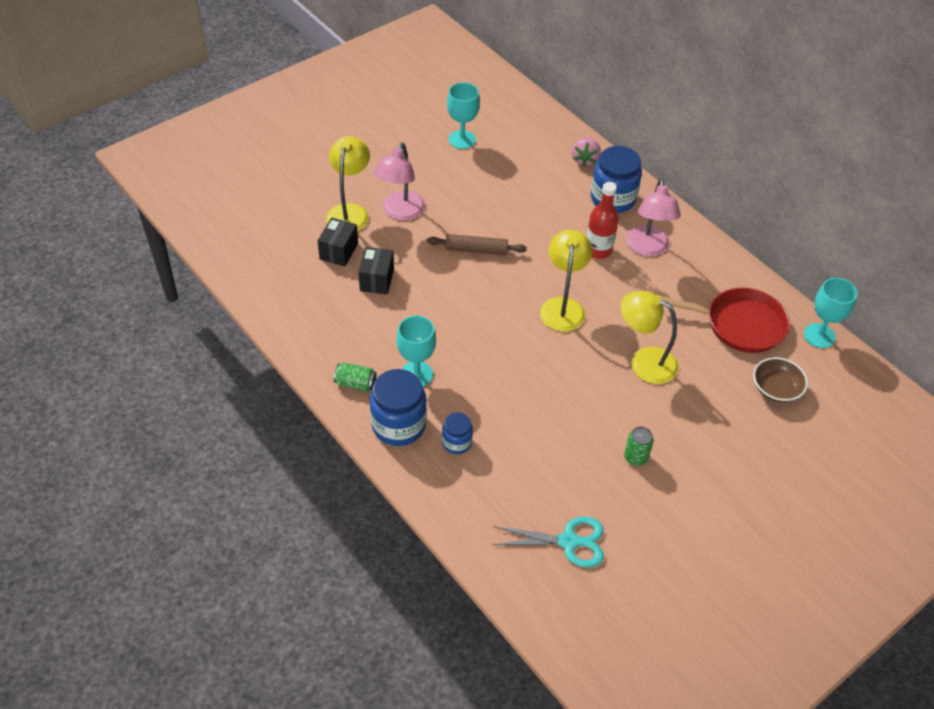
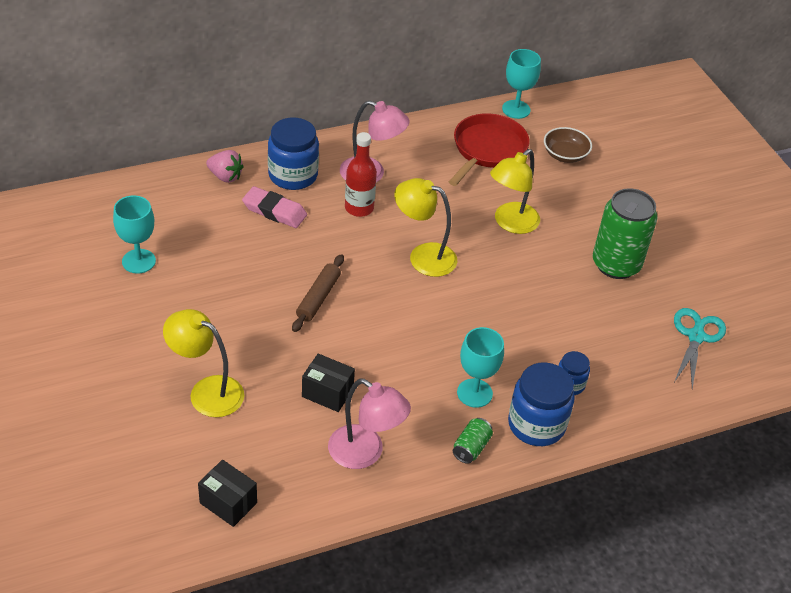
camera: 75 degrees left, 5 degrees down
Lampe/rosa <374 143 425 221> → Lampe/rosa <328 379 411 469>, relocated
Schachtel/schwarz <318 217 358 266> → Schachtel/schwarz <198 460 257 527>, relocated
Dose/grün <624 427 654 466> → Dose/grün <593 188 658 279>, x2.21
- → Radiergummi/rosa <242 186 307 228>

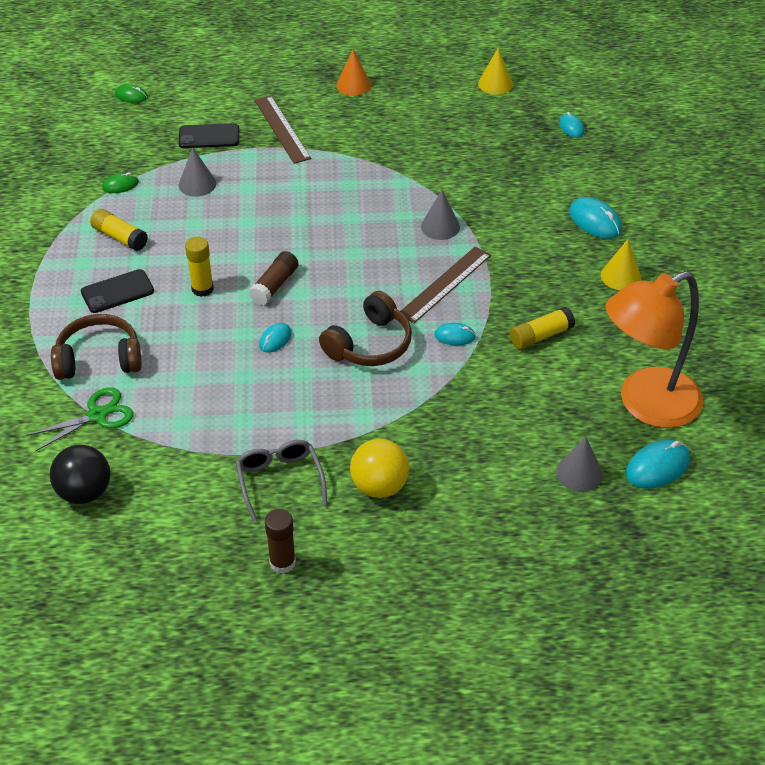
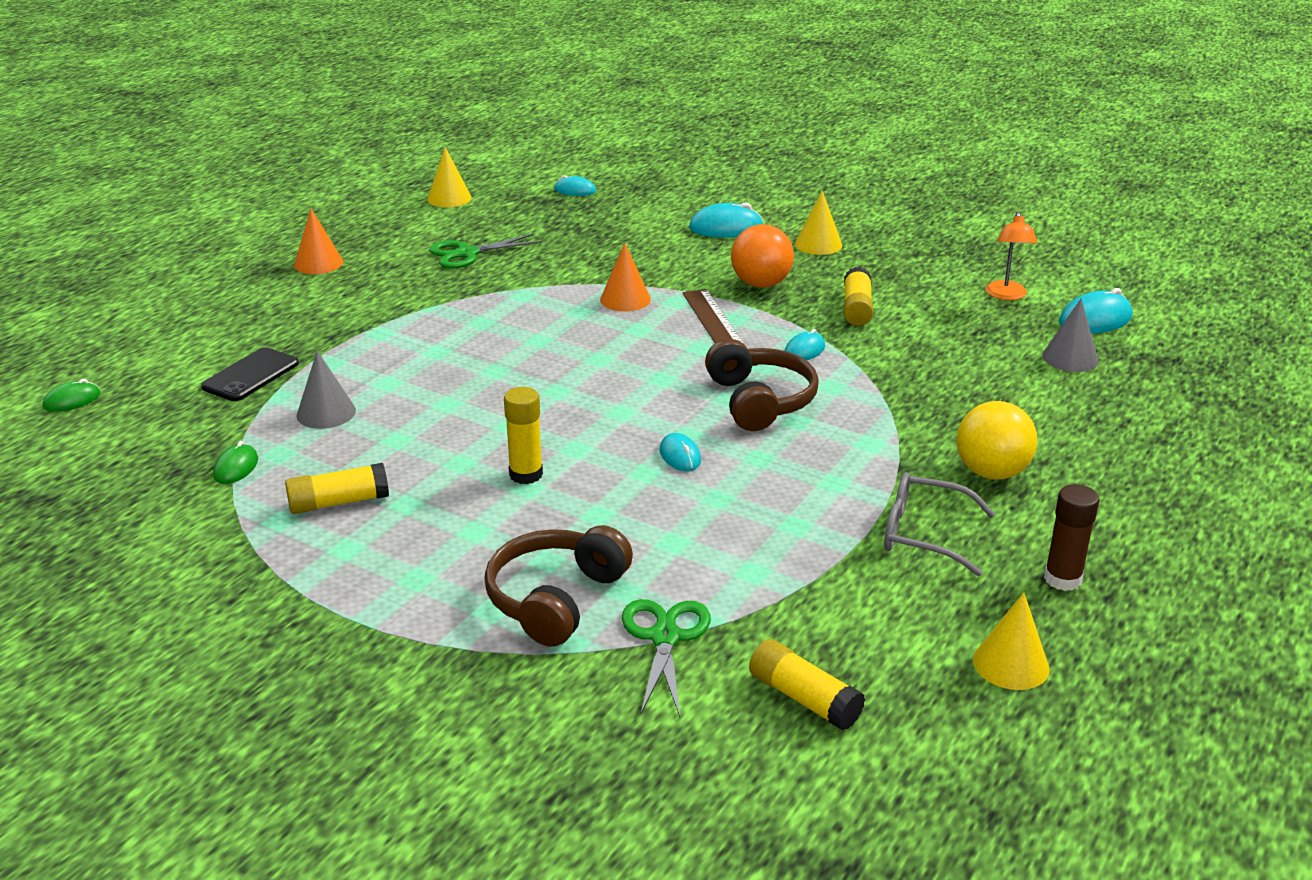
camera: 55 degrees left, 15 degrees down
Lineal/braun <254 96 311 164> → -
Kegel/grau <421 190 460 240> → Kegel/orange <600 243 651 311>
Klebestift/braun <249 251 298 305> → -
Handy/schwarz <81 269 154 313> → -
Lampe/orange <606 271 703 428> → Lampe/orange <986 212 1037 300>, x0.44
Computermaus/türkis <626 440 690 489> → Computermaus/türkis <1059 288 1133 334>, 60 degrees clockwise
Ball/schwarz <50 445 110 504> → Klebestift/gelb <749 639 865 731>
- → Ball/orange <731 224 794 288>
- → Schere/grün <429 234 542 268>
- → Kegel/gelb <973 592 1049 690>

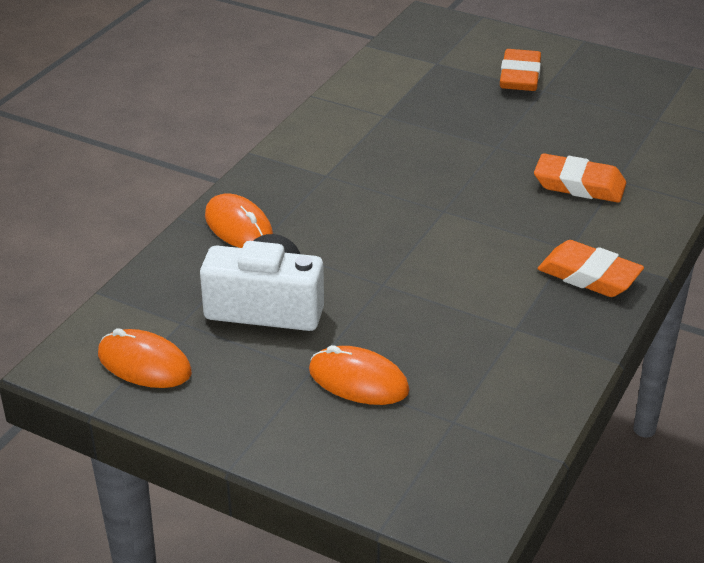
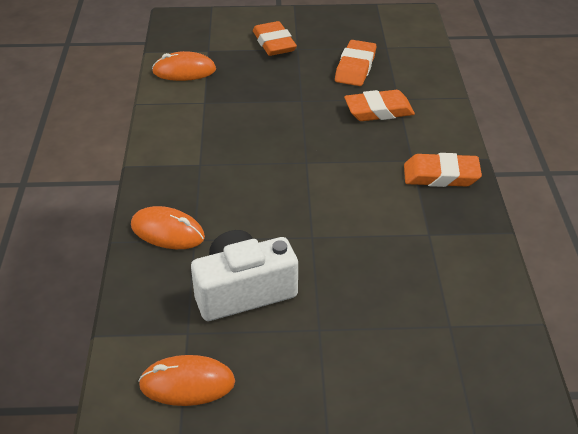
camera: 30 degrees left, 5 degrees up
Computermaus/orange <309 345 410 405> → Computermaus/orange <152 51 216 81>, relocated
- → Radiergummi/orange <335 40 376 86>

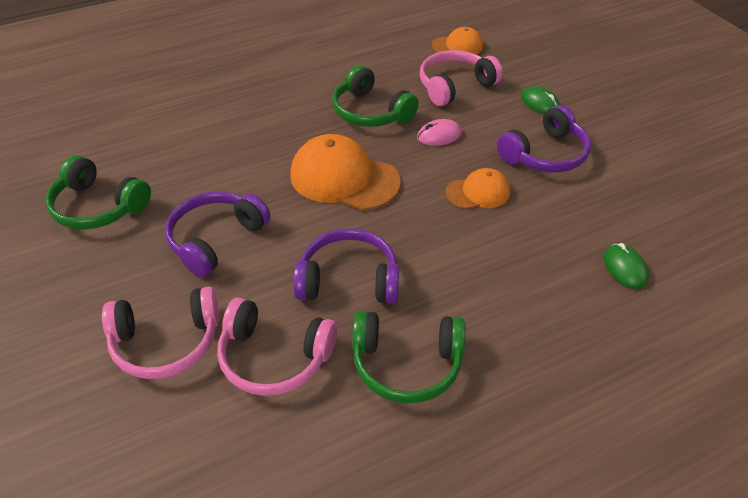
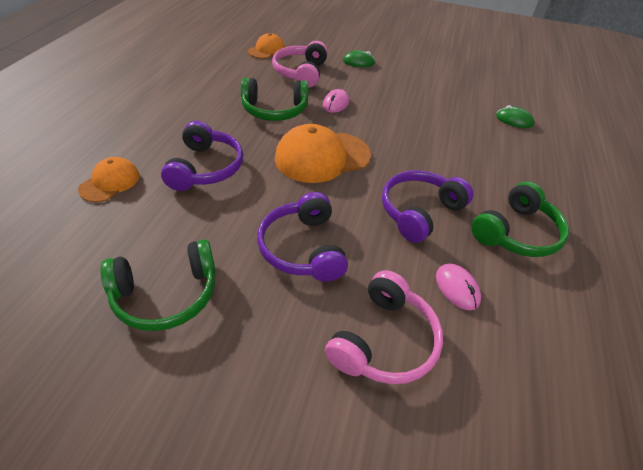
camera: 50 degrees left, 0 degrees up
Kopfhörer/lila <497 105 591 172> → Kopfhörer/lila <161 121 243 191>, relocated
Kappe/orange <446 168 510 209> → Kappe/orange <78 157 140 202>, relocated
Kopfhörer/rosa <217 298 337 396> → Computermaus/rosa <436 264 481 310>

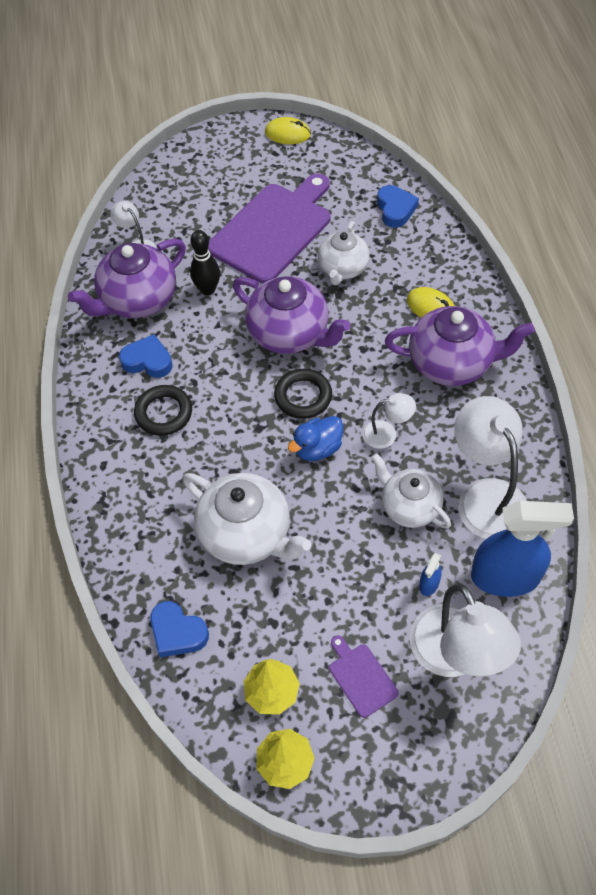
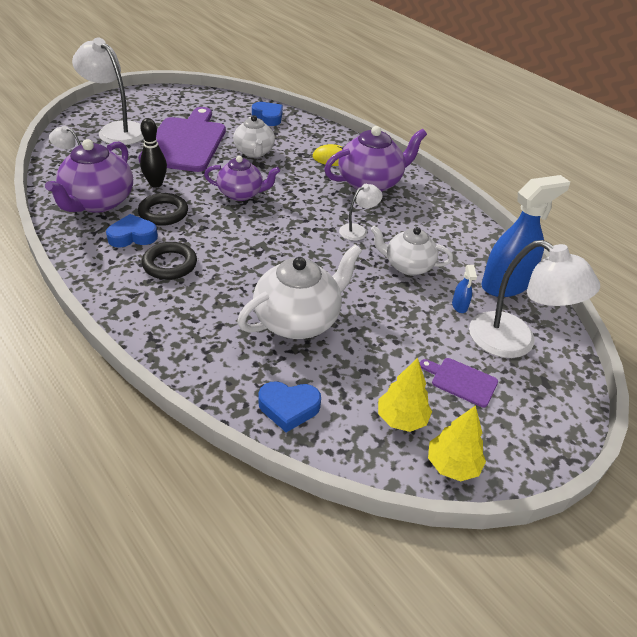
camera: 35 degrees left, 15 degrees down
Computermaus/gelb <265 117 311 144> → -
Teekanne/lila <233 276 351 354> → Teekanne/lila <204 156 280 201>, x0.66
Ring/schwarz <274 369 332 419> → Ring/schwarz <138 193 188 226>, relocated
Lampe/weiß <454 396 527 539> → Lampe/weiß <72 38 144 145>, relocated
Ente/blau <288 416 343 461> → -
Teekanne/weiß <183 473 311 565> → Teekanne/weiß <237 245 362 339>, 45 degrees counterclockwise

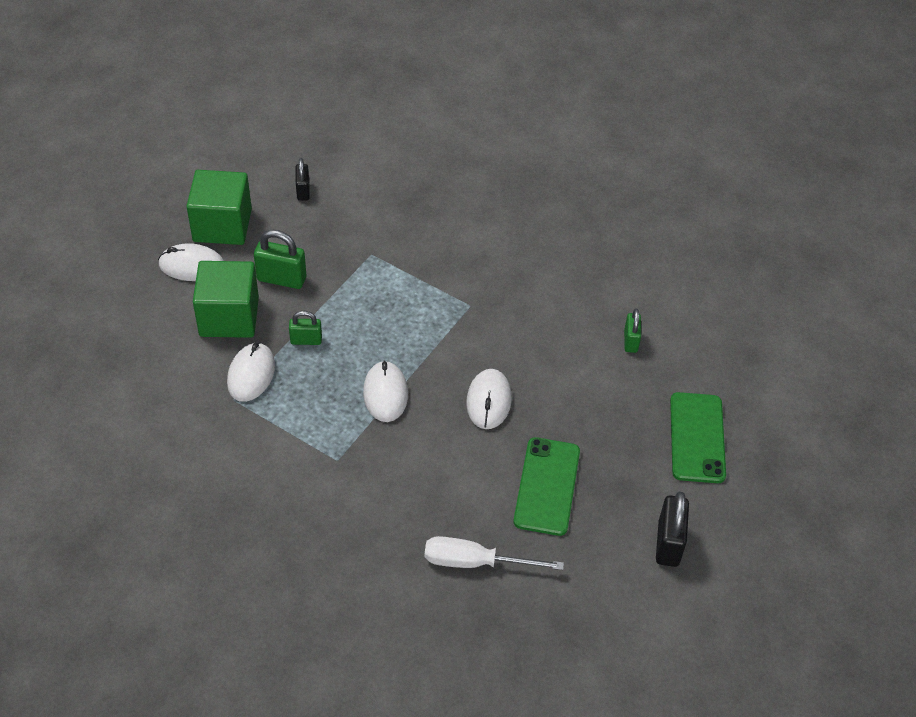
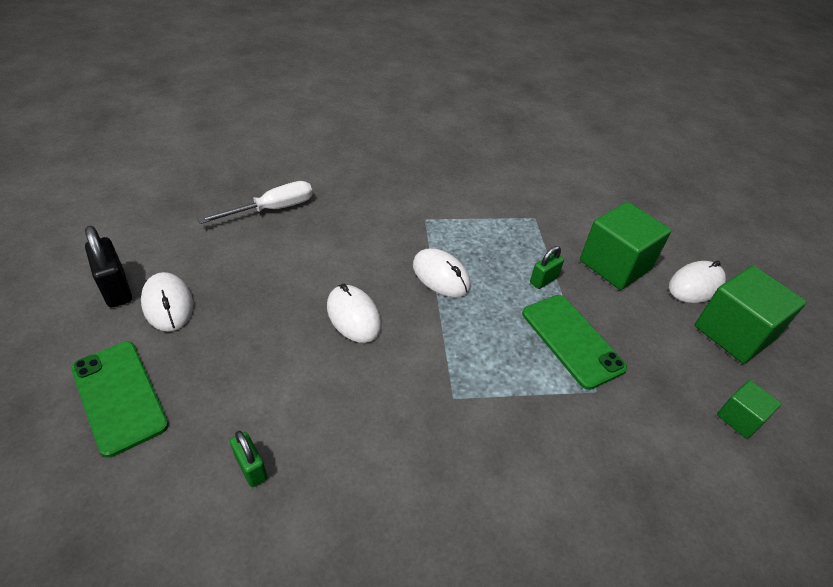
camera: 140 degrees right, 5 degrees down
Vorhängeschloss/schwarz <295 158 310 201> → Kubus/grün <717 380 781 439>
Vorhängeschloss/grün <254 230 306 289> → -
Computermaus/weiß <227 342 275 402> → Computermaus/weiß <141 272 193 331>, relocated
Handy/grün <513 437 580 536> → Handy/grün <522 295 627 390>, relocated

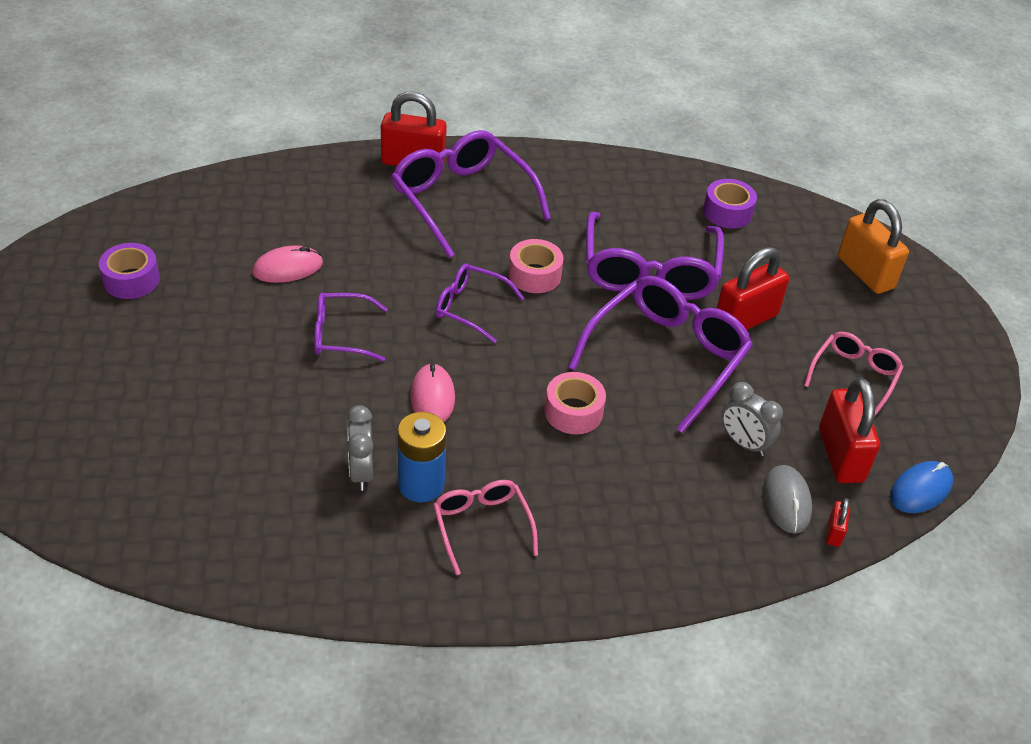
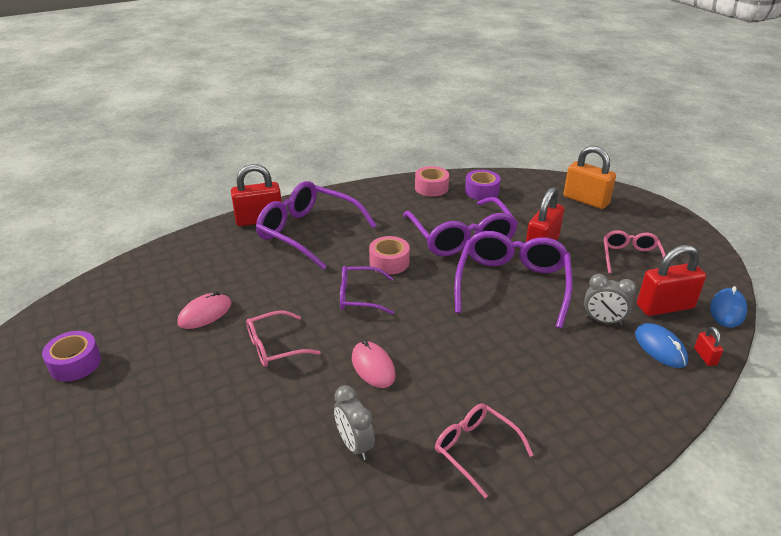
camera: 20 degrees left, 10 degrees down
Brille/lila <314 293 388 362> → Brille/rosa <246 310 321 367>
Klebeband/rosa <545 372 606 434> → Klebeband/rosa <415 166 449 197>, relocated
Vorhängeschloss/rot <819 377 880 483> → Vorhängeschloss/rot <637 245 706 316>, 75 degrees counterclockwise
Batterie/blau <398 412 447 502> → -
Computermaus/grau <763 465 812 534> → Computermaus/blau <635 323 688 368>

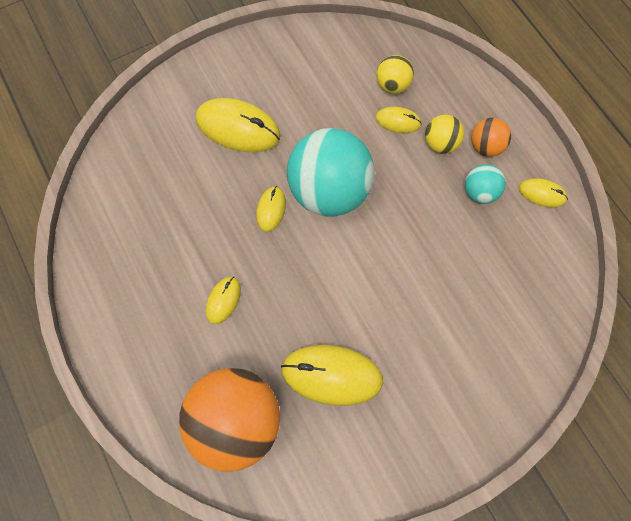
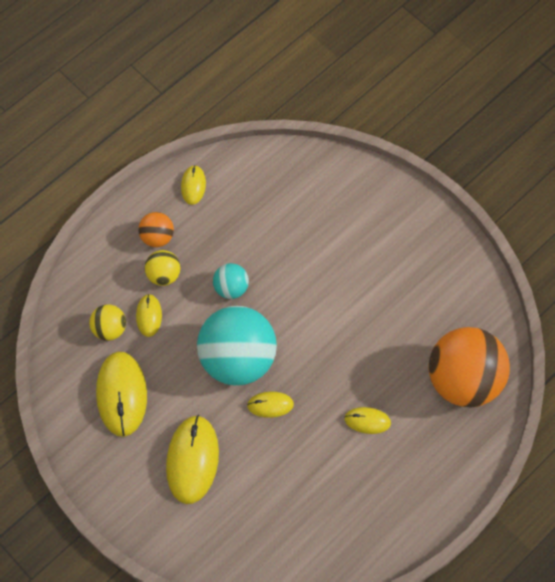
camera: 105 degrees left, 5 degrees down
Ball/türkis <465 164 506 204> → Ball/türkis <213 263 249 299>, relocated
Computermaus/gelb <281 345 383 406> → Computermaus/gelb <96 351 147 437>, relocated

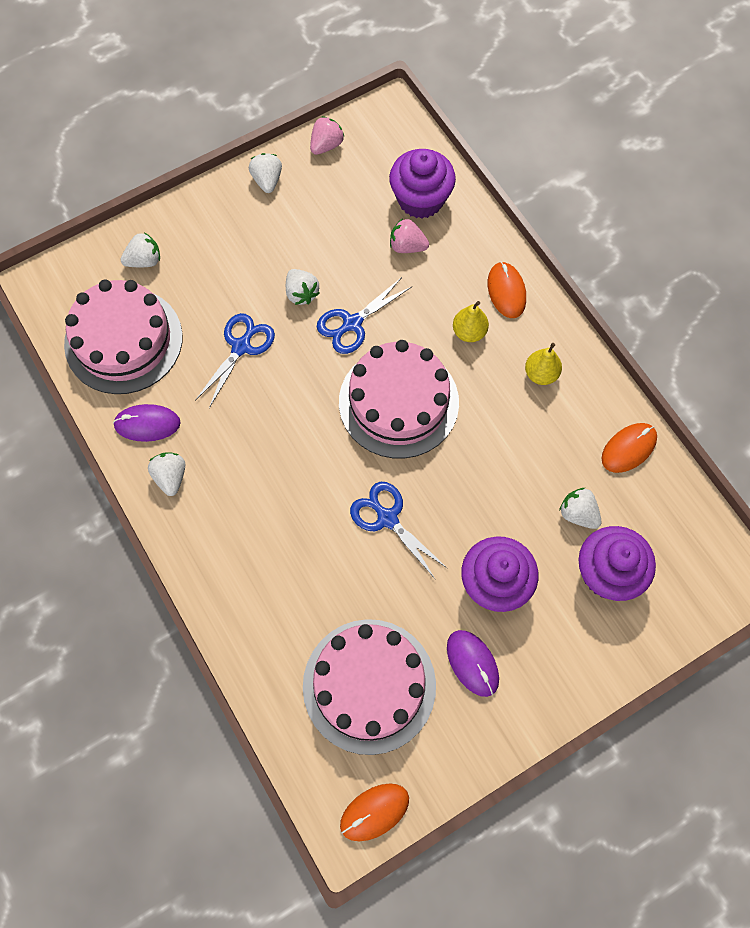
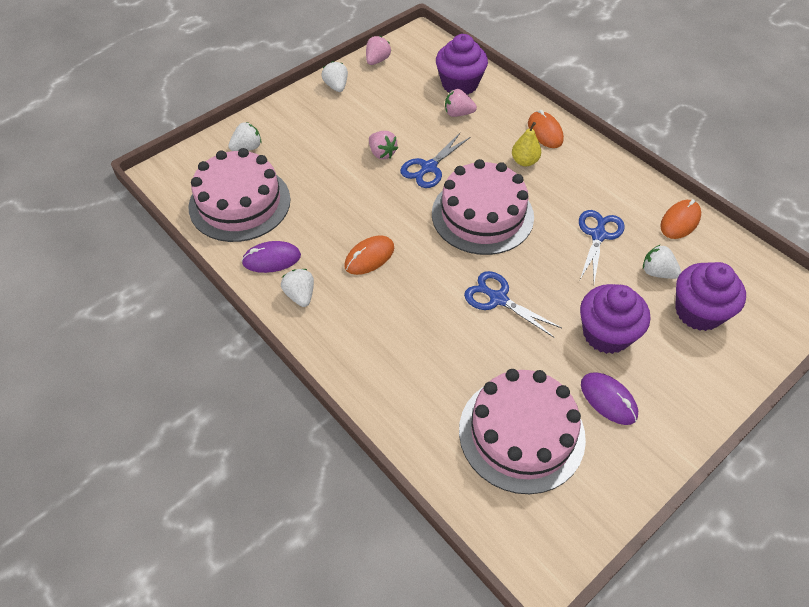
camera: 10 degrees left, 15 degrees down
Erdbeere/weiß <286 269 319 305> → Erdbeere/rosa <369 131 398 159>
Schere/blau <195 313 275 408> → Schere/blau <579 210 625 283>, relocated
Birne/gelb <525 343 562 385> → -
Computermaus/orange <340 783 409 841> → Computermaus/orange <344 235 394 275>, relocated

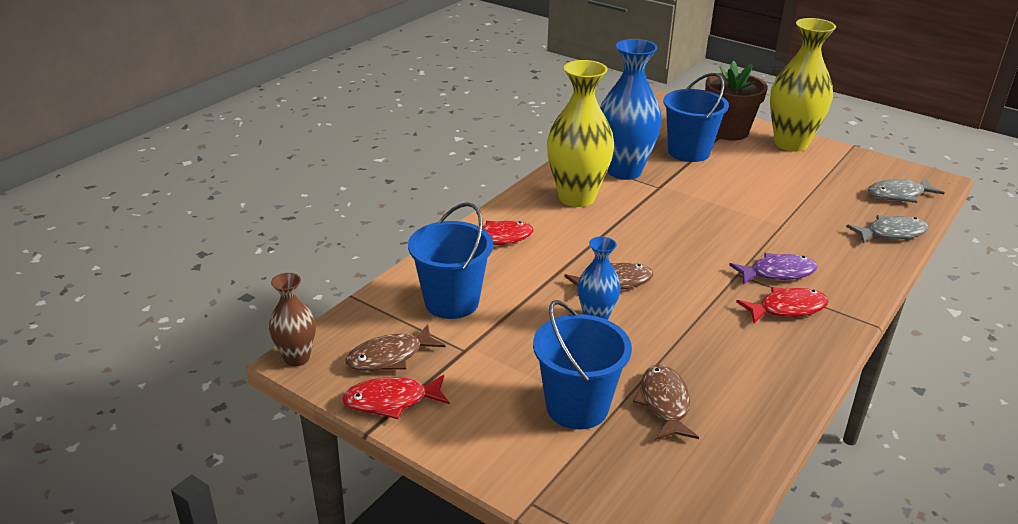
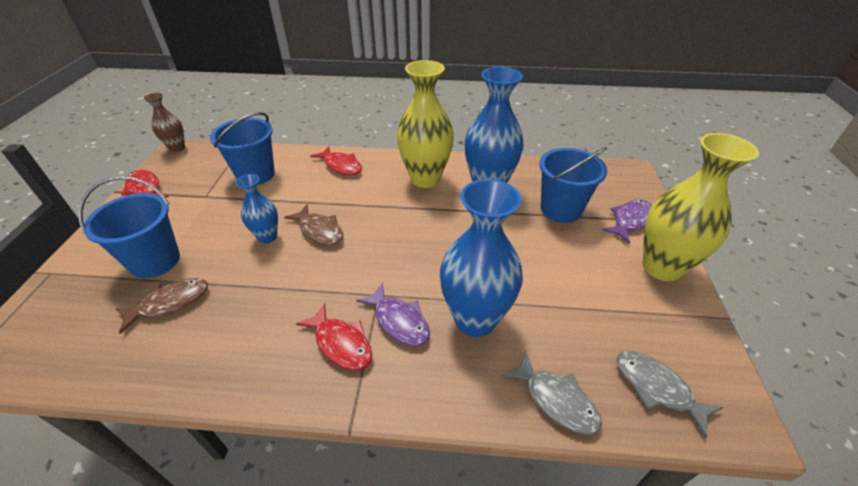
camera: 60 degrees right, 10 degrees up
Blumentopf/braun <705 60 768 141> → Fisch/lila <602 199 652 244>
Fisch/braun <345 324 446 371> → -
- → Vase/blau <440 179 523 337>

